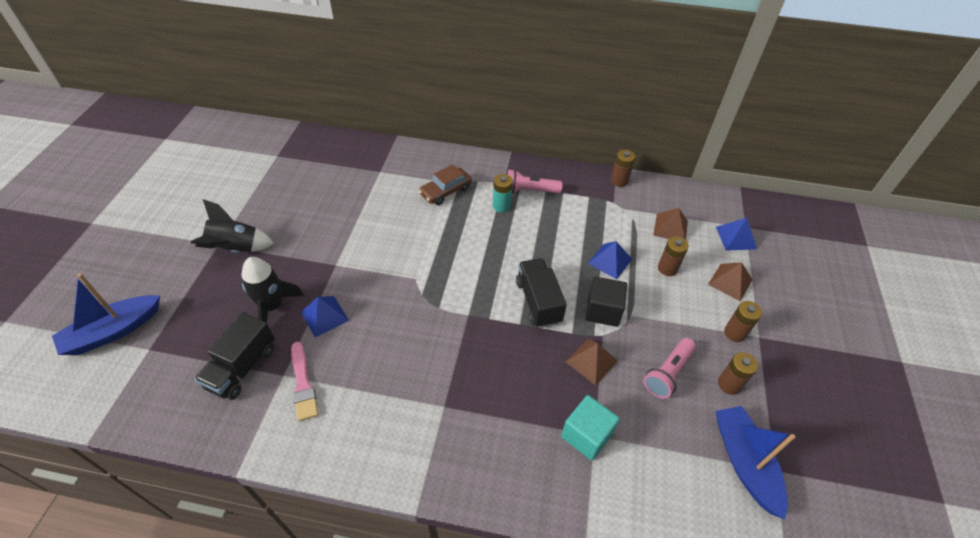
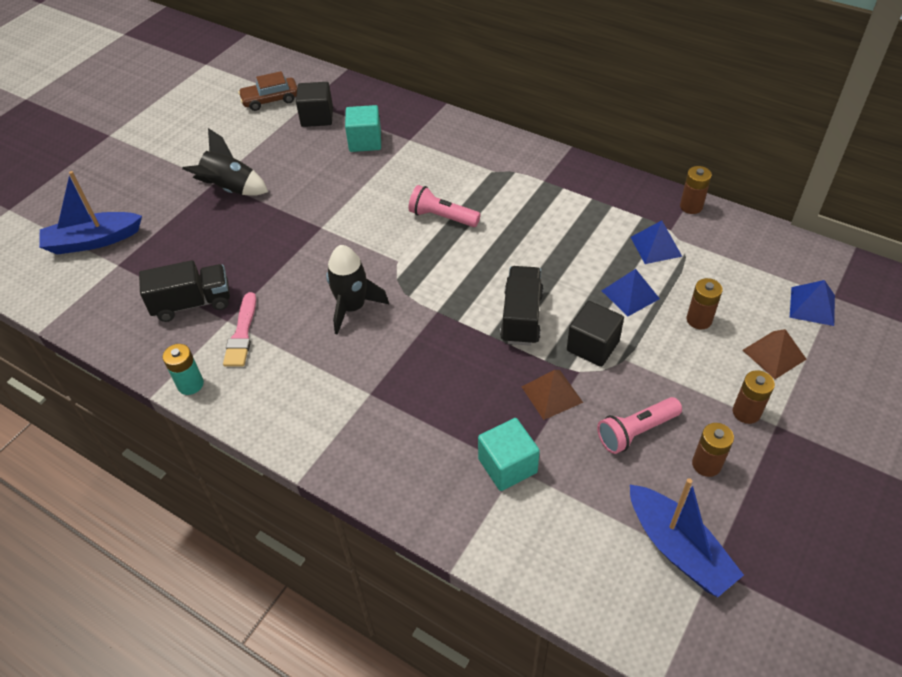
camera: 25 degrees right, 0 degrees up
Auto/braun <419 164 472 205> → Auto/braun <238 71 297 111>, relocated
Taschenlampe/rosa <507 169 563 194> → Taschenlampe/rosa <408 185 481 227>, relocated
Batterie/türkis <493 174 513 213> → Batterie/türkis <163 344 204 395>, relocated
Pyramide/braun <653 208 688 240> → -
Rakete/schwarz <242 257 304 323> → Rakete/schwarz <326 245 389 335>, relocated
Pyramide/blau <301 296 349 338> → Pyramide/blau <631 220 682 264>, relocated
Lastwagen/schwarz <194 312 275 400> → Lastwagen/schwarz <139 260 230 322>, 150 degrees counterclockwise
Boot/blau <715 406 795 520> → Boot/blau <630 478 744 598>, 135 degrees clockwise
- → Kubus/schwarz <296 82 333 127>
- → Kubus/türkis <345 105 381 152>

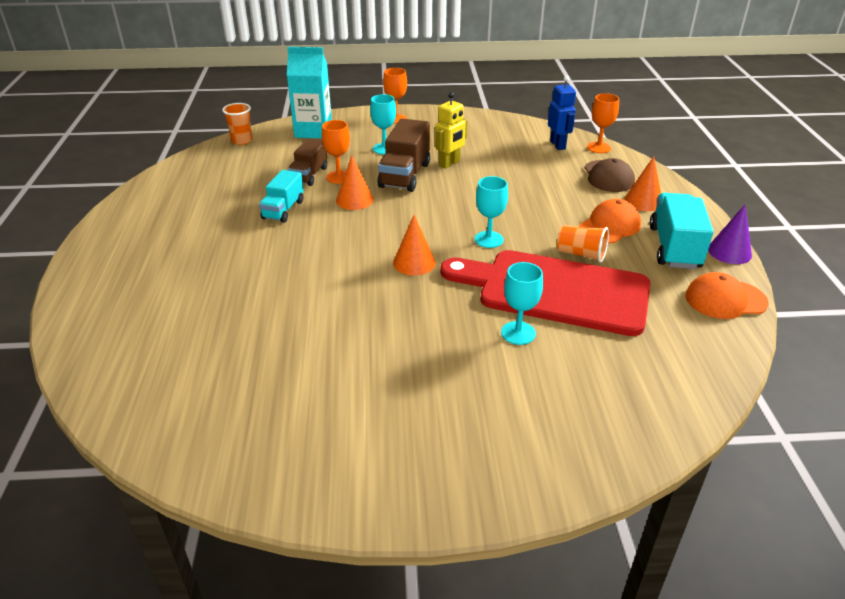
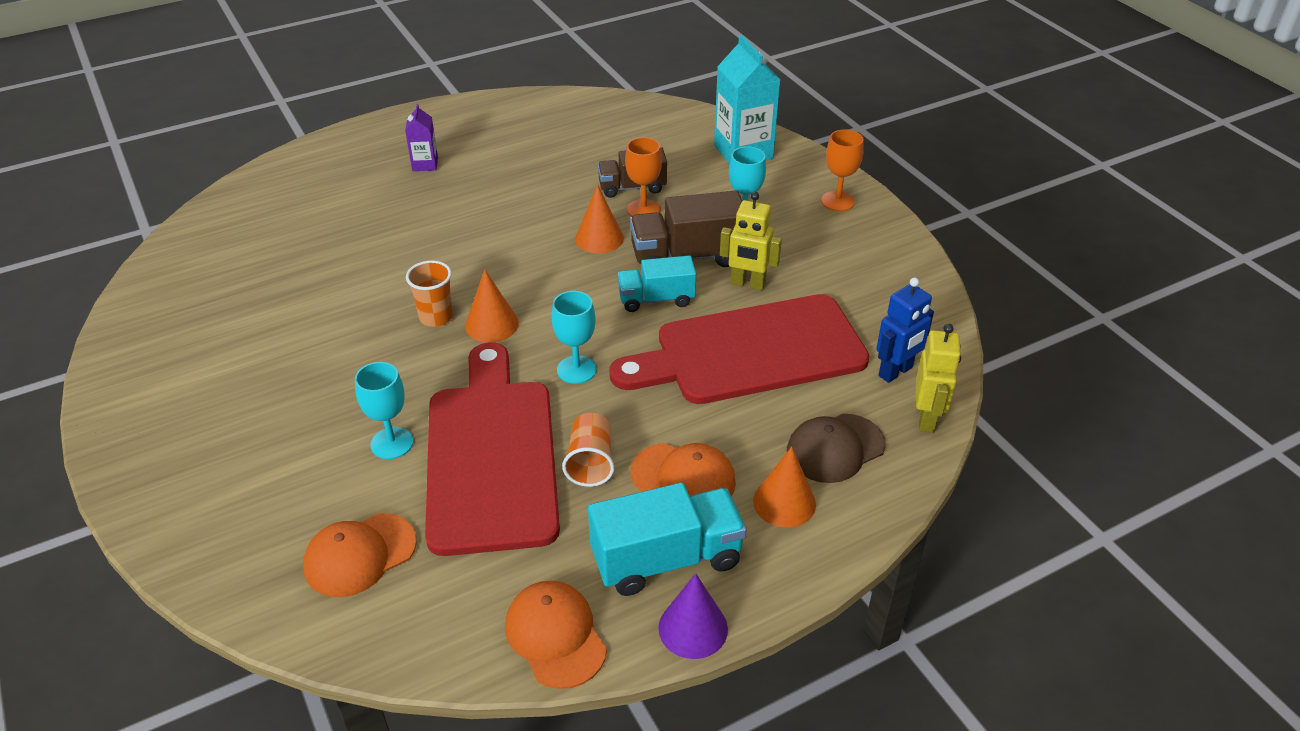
camera: 65 degrees right, 5 degrees up
Kelch/orange <587 93 619 153> → Roboter/gelb <916 324 961 433>
Becher/orange <222 103 252 145> → Becher/orange <406 260 453 327>, relocated
Lastwagen/türkis <259 170 304 222> → Lastwagen/türkis <617 255 696 312>, relocated
- → Getränkekarton/lila <405 104 438 171>
- → Schneidebrett/rot <609 294 869 404>
- → Kappe/orange <303 513 417 597>

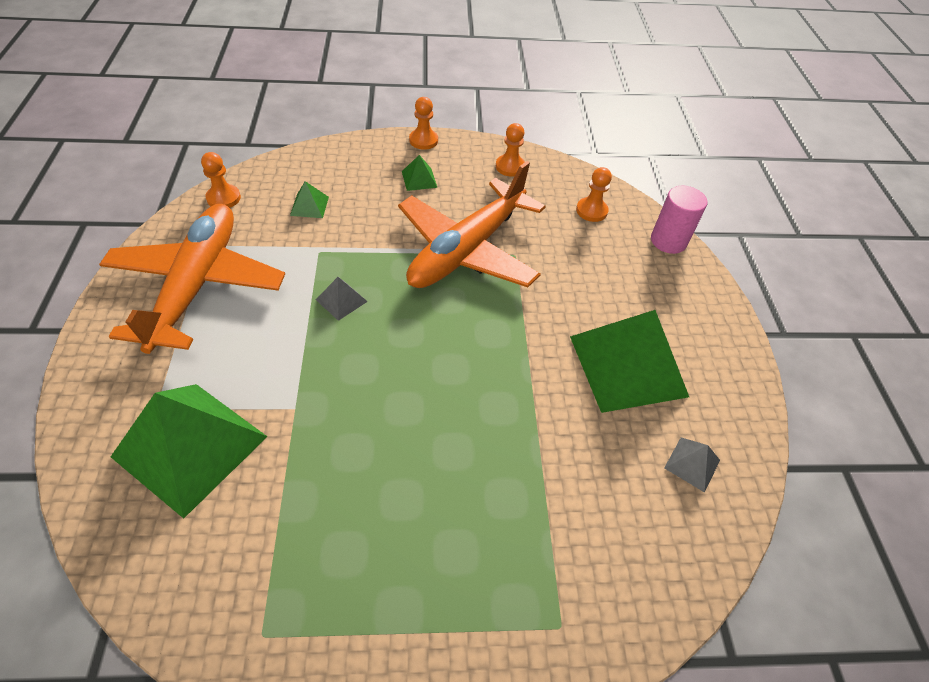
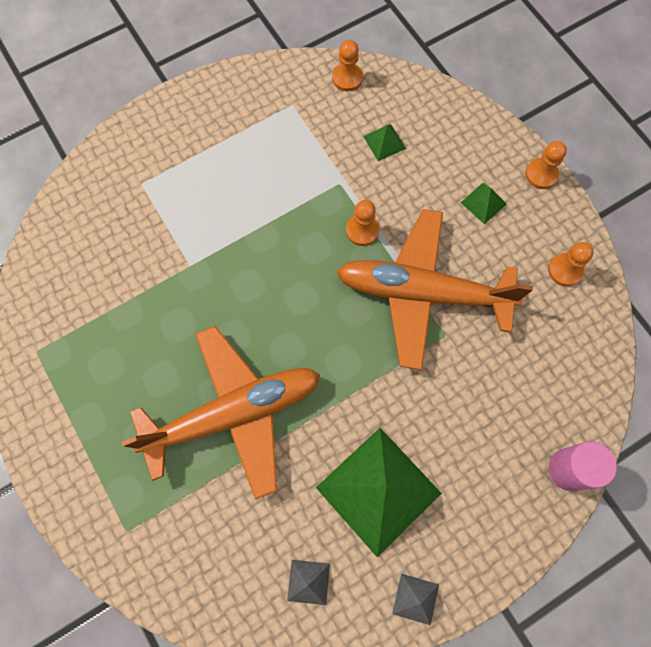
camera: 65 degrees right, 20 degrees up
Bauer/orange <576 167 612 222> → Bauer/orange <346 200 380 246>, relocated
Flugzeug/orange <99 204 285 354> → Flugzeug/orange <122 326 320 500>, relocated
Pyramide/grau <316 277 368 321> → Pyramide/grau <392 574 439 625>, relocated
Pyramide/grün <111 384 268 519> → -

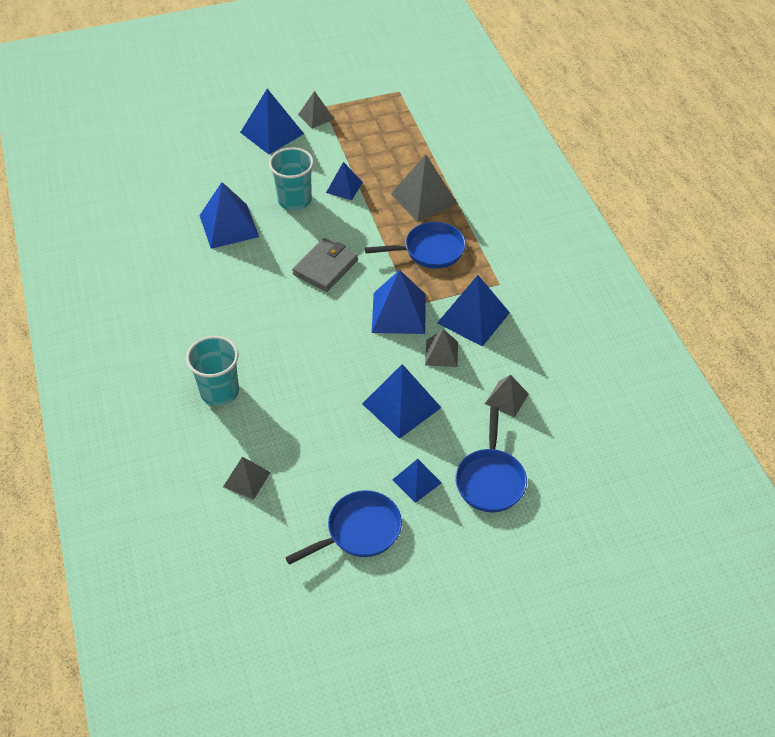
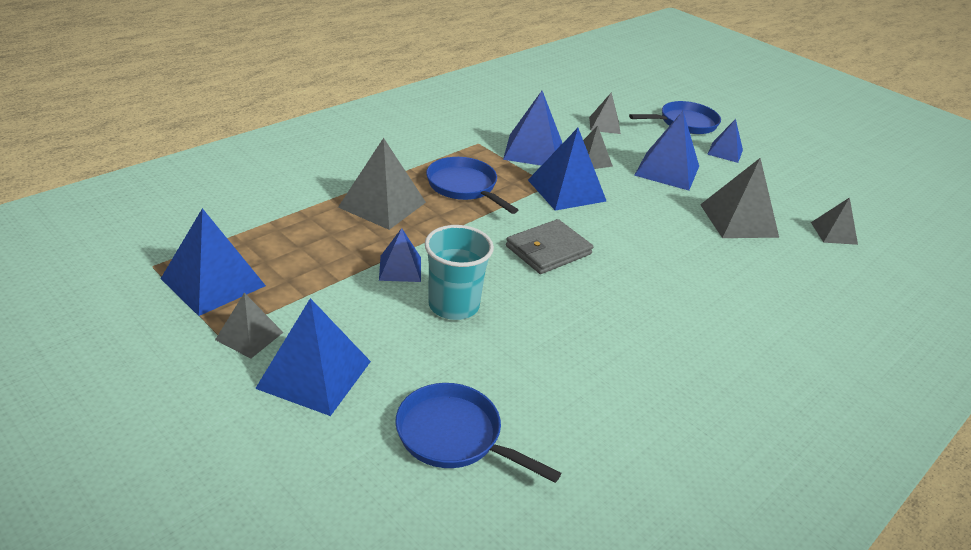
camera: 120 degrees left, 15 degrees down
Pyramide/blau <199 182 259 249> → Pyramide/blau <161 208 266 316>, relocated
Geldbörse/grau <292 238 358 292> → Geldbörse/grau <506 219 593 274>, 45 degrees counterclockwise
Becher/türkis <186 336 239 406> → -
Pfanne/blau <285 490 402 565> → Pfanne/blau <395 383 561 483>, relocated
- → Pyramide/grau <700 158 779 238>

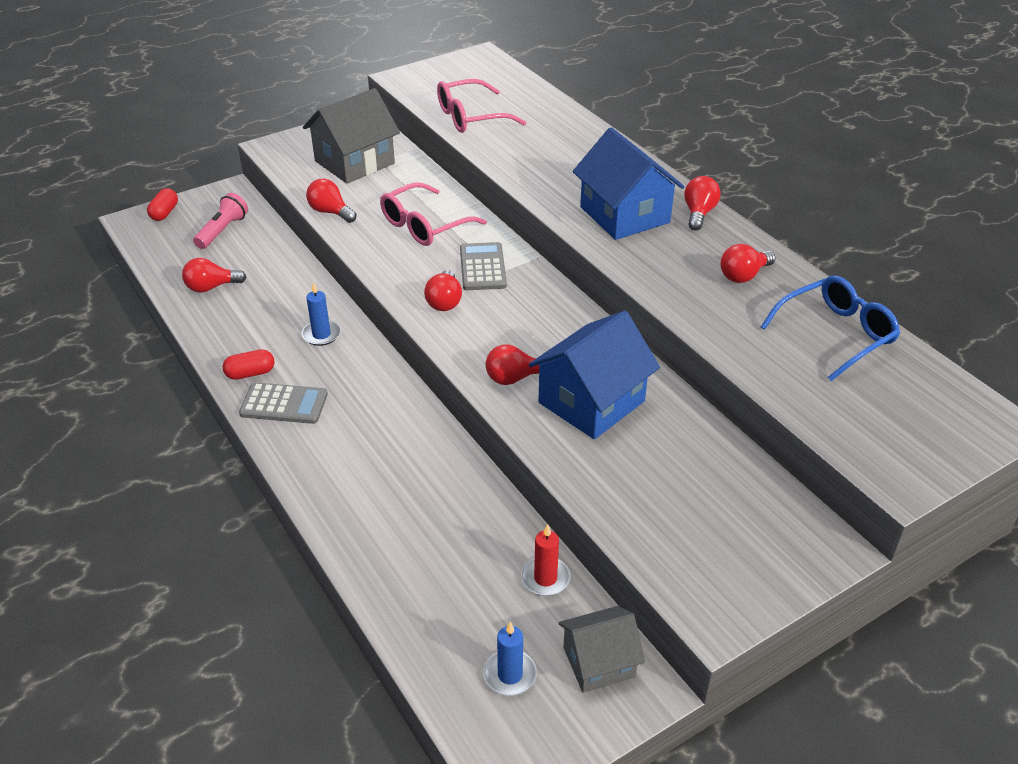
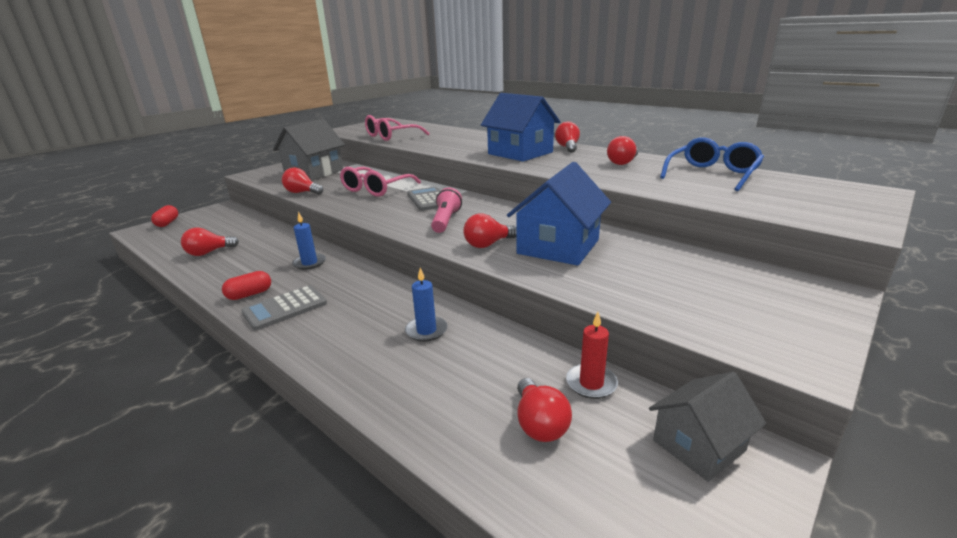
camera: 15 degrees left, 15 degrees down
Taschenlampe/rosa <193 193 248 249> → Taschenlampe/rosa <431 187 462 233>, relocated
Glühbirne/rot <424 270 462 311> → Glühbirne/rot <517 378 572 442>, relocated
Taschenrechner/grau <239 382 328 424> → Taschenrechner/grau <241 285 327 330>, 150 degrees clockwise
Kerze/blau <483 622 537 696> → Kerze/blau <405 268 448 342>, relocated

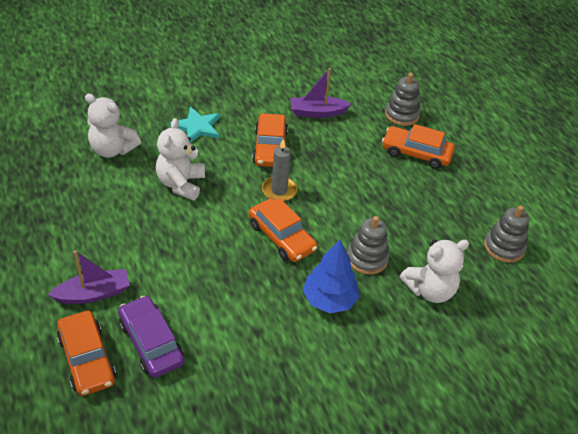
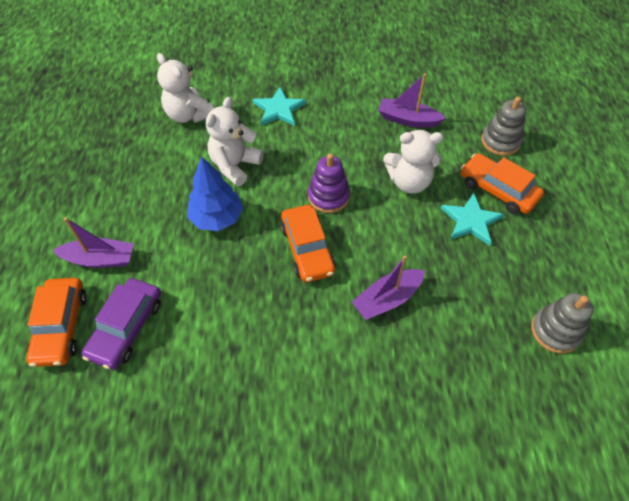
camera: 25 degrees right, 10 degrees up
Auto/orange <252 113 288 167> → -
Kerze/grau <262 139 297 201> → Stapelspielzeug/lila <308 154 350 213>
Stapelspielzeug/grau <347 216 389 275> → Boot/lila <352 255 425 320>
Teddybär/weiß <400 239 469 303> → Teddybär/weiß <383 130 444 194>, relocated
Baum/blau <303 240 360 313> → Baum/blau <187 156 243 231>, relocated
Auto/lila <118 295 184 378> → Auto/lila <82 278 161 370>, 150 degrees counterclockwise
- → Stern/türkis <441 192 504 246>

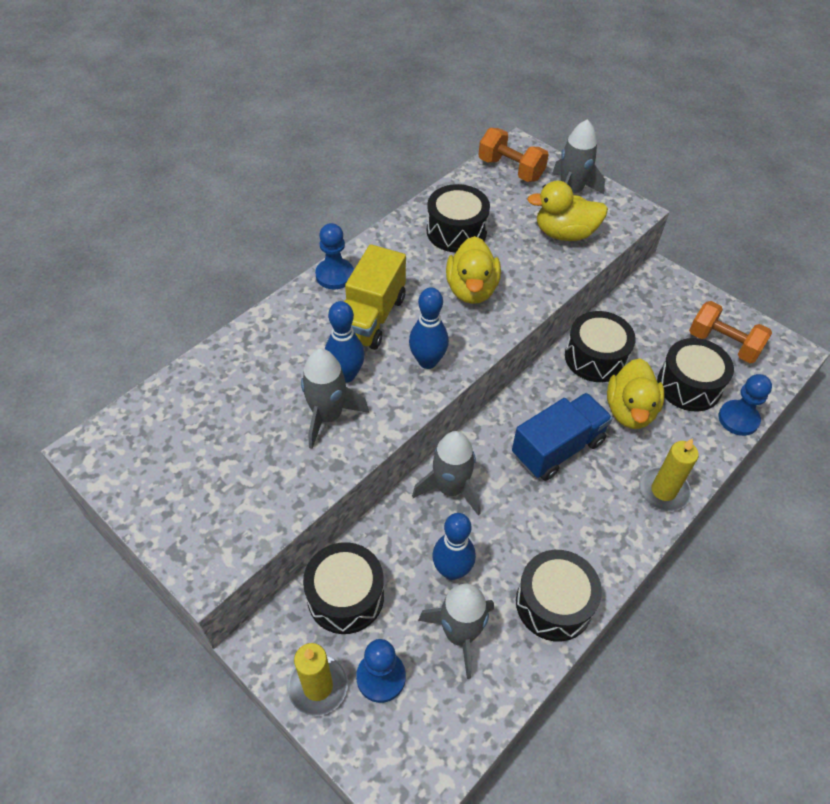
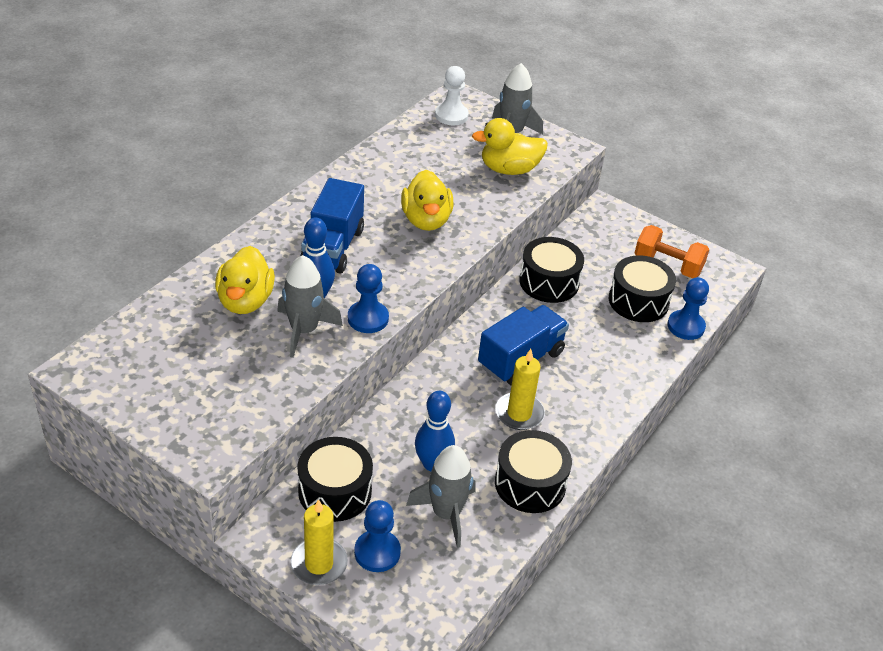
camera: 10 degrees left, 10 degrees down
Hantel/orange <479 128 549 182> → Bauer/weiß <435 66 469 125>
Trommel/schwarz <427 184 490 253> → -
Bauer/blau <315 223 354 289> → Bauer/blau <348 264 389 333>, relocated
Lastwagen/gelb <344 244 406 350> → Lastwagen/blau <300 178 364 274>
Bowlingkegel/blau <409 287 449 369> → -
Ente/gelb <607 358 665 429> → Ente/gelb <215 246 275 314>, relocated
Rakete/grau <412 431 480 515> → -
Kerze/gelb <639 438 699 511> → Kerze/gelb <495 349 545 430>, relocated

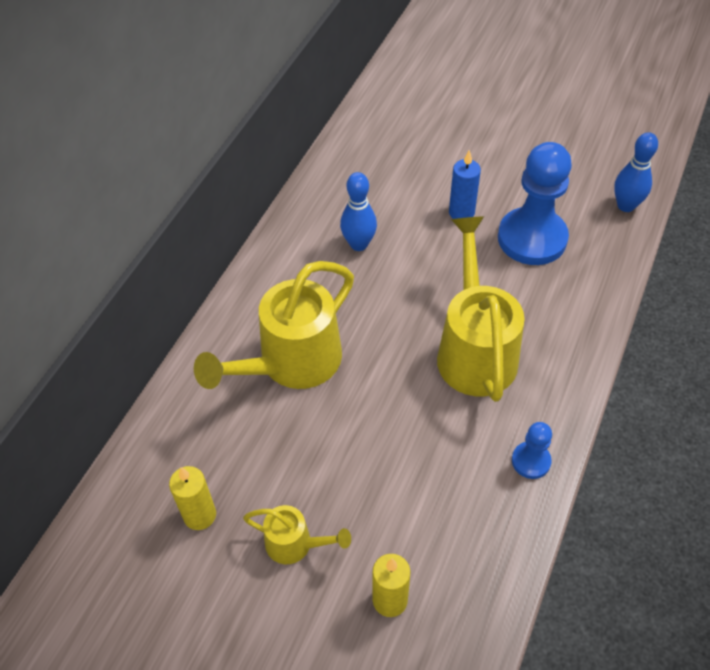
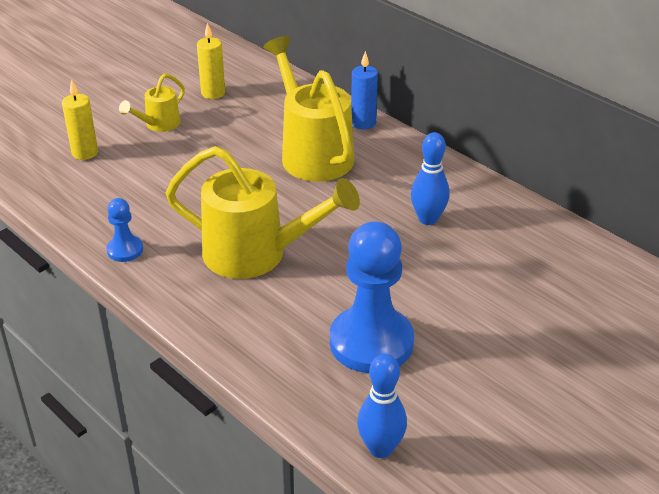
camera: 110 degrees right, 15 degrees down
Kerze/blau <449 150 481 219> → Kerze/blau <351 51 378 130>, relocated

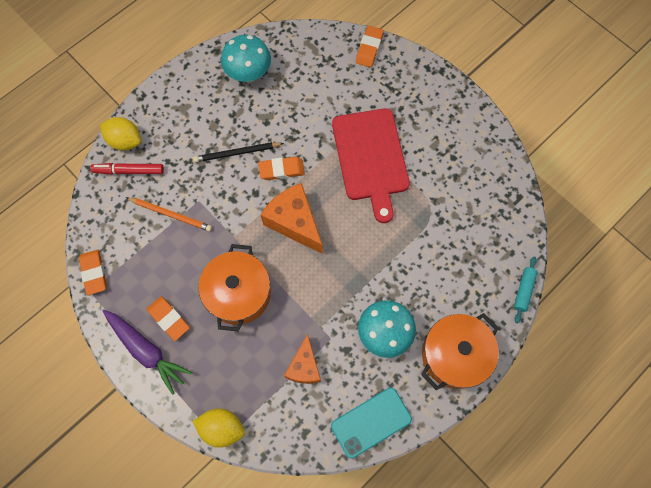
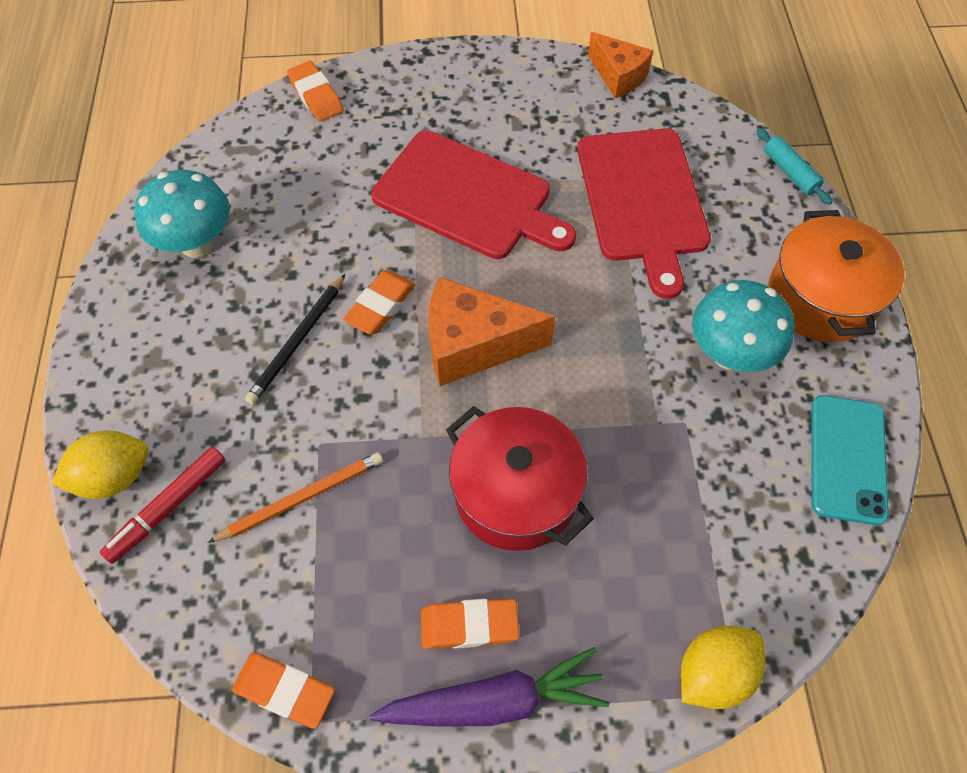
camera: 50 degrees left, 10 degrees down
Kochtopf/orange <199 244 271 332> → Kochtopf/rot <446 406 594 551>
Käse/orange <284 334 321 384> → Käse/orange <588 32 653 98>, relocated
- → Schneidebrett/rot <577 128 711 299>

